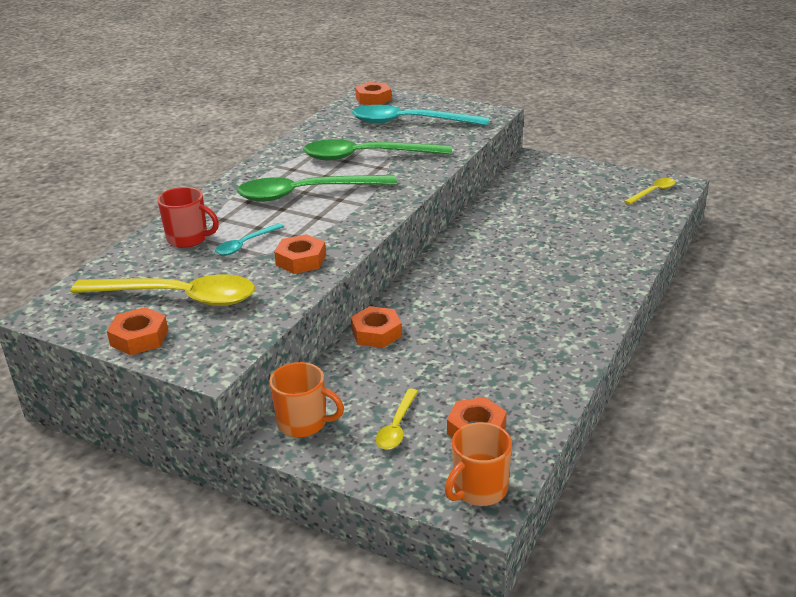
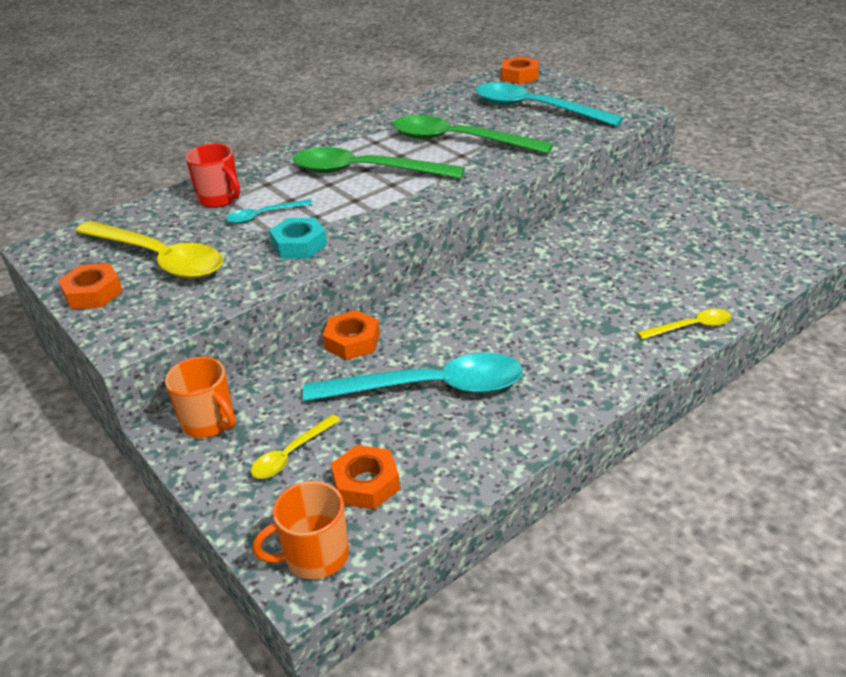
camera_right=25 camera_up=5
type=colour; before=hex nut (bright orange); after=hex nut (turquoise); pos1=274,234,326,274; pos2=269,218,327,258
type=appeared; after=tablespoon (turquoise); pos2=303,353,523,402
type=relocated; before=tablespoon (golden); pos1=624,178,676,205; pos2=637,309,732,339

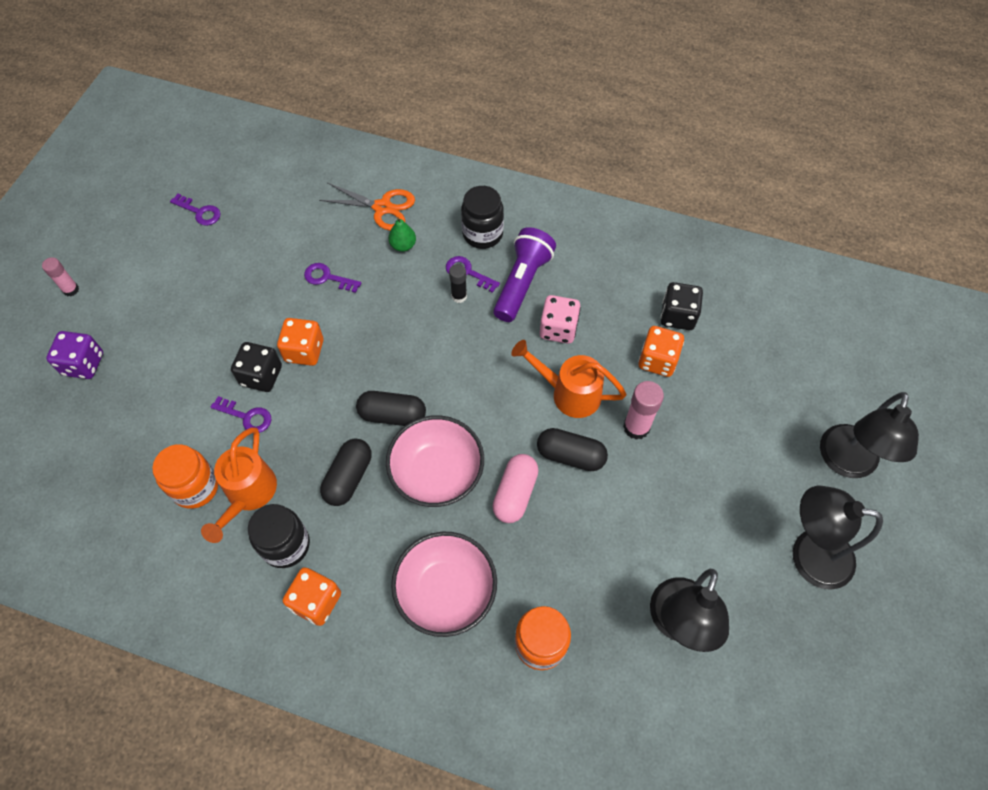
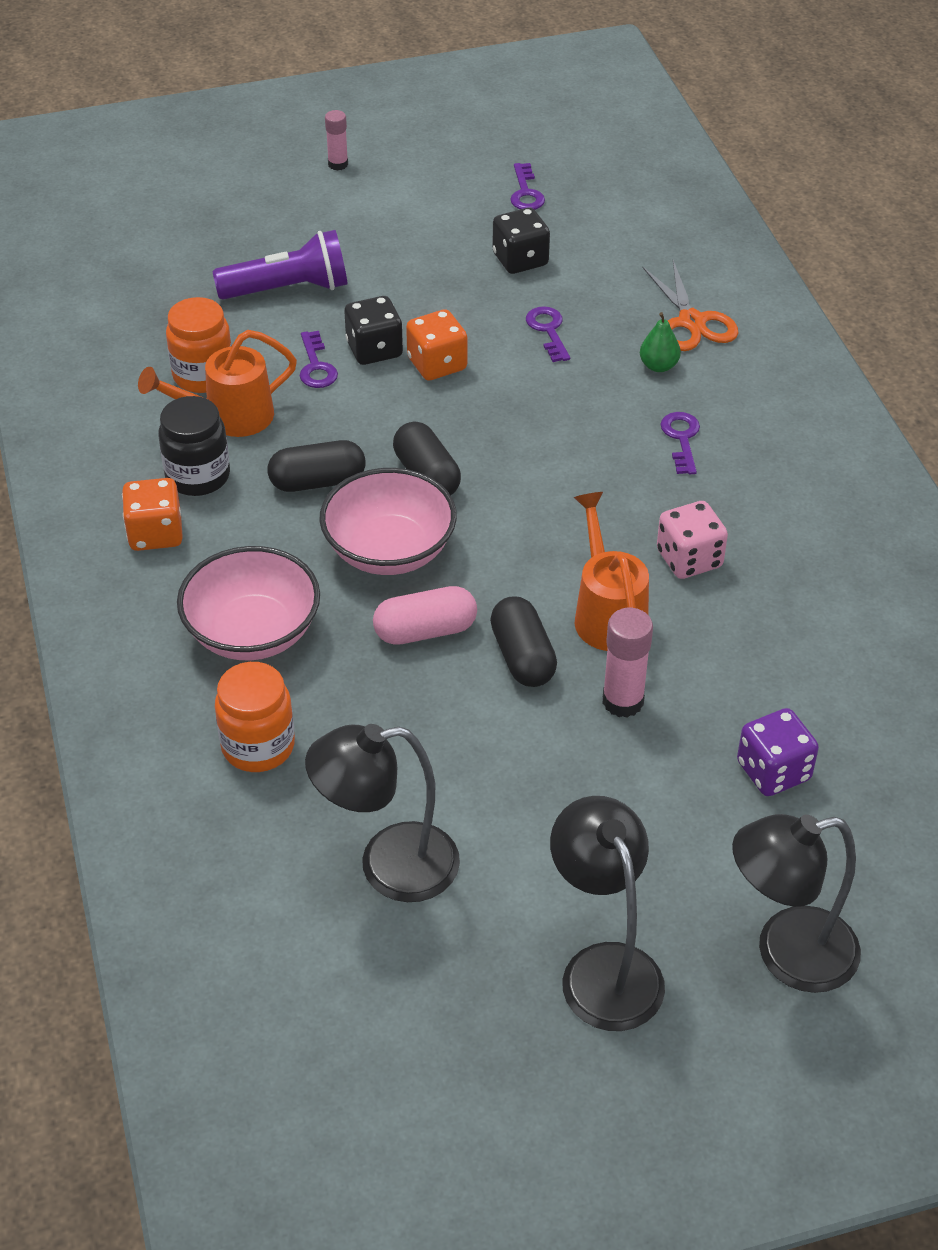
camera_right=55 camera_up=-15
type=relocated; before=torch (purple); pos1=493,227,556,322; pos2=212,230,348,300
type=relocated; before=die (black); pos1=661,282,703,330; pos2=492,208,550,274
type=relocated; before=die (purple); pos1=46,331,103,379; pos2=737,708,819,796
type=missing; before=stick of glue (black); pos1=449,264,467,303
type=missing; before=jam jar (black); pos1=461,186,504,249
type=missing; before=die (bright orange); pos1=638,326,684,377

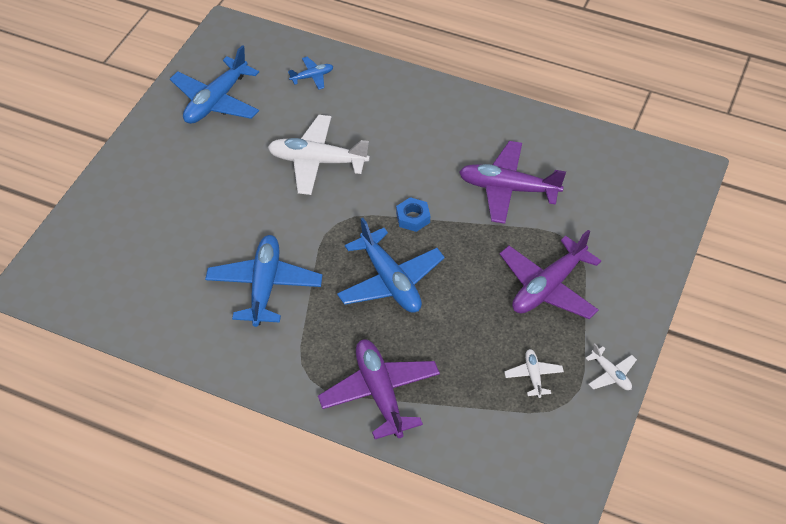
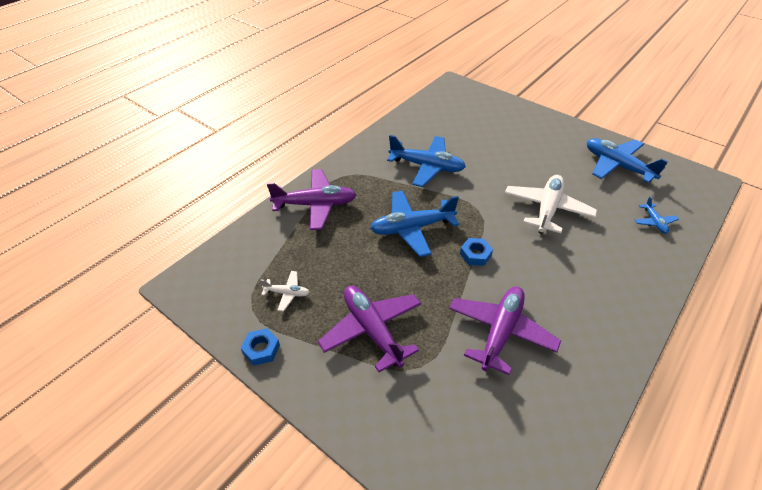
camera_right=105 camera_up=-5
type=exchanged; before=plane (snow-white); after=hex nut (blue); pos1=586,343,637,390; pos2=241,328,280,366

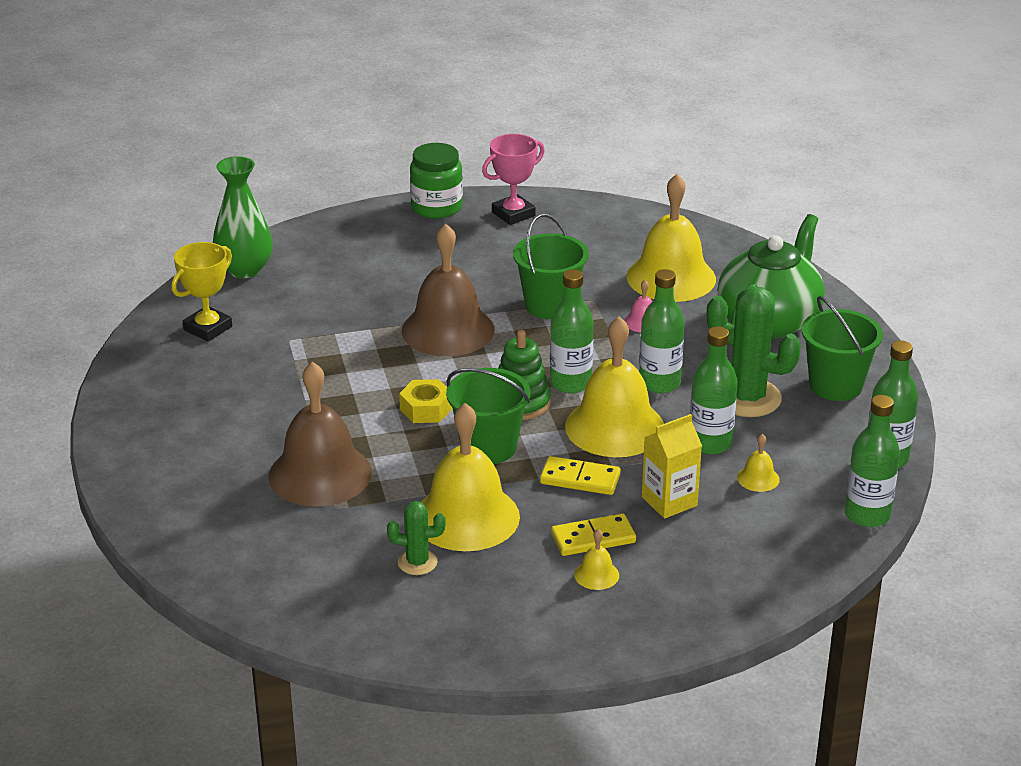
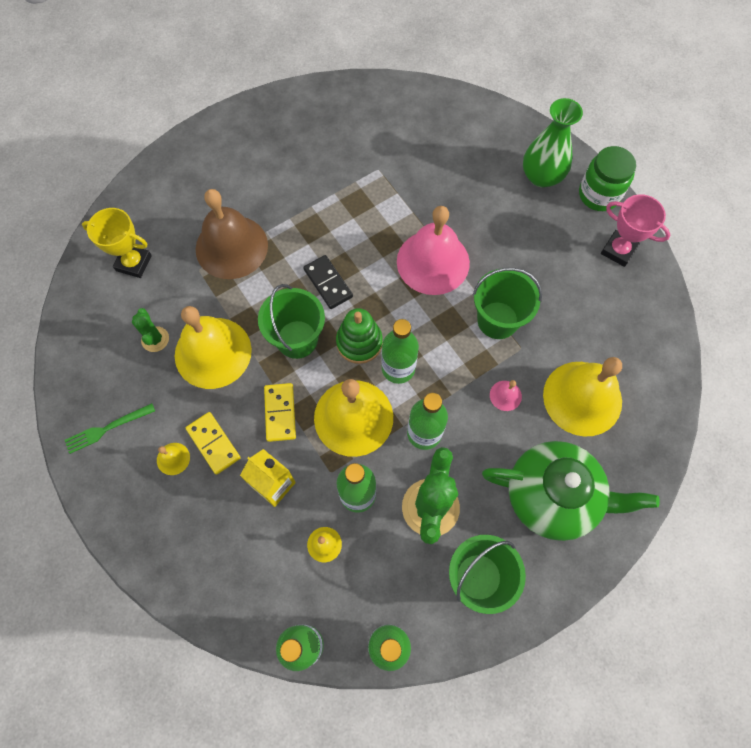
camera_right=70 camera_up=35
type=appeared; after=fork (green); pos2=65,403,155,454
type=relocated; before=prize cup (golden); pos1=171,242,232,342; pos2=82,208,152,278
type=exchanged; before=hex nut (golden); after=domino piece (black); pos1=399,379,452,423; pos2=303,255,353,309
type=colour; before=school bell (brown); after=school bell (pink); pos1=402,224,494,356; pos2=397,206,470,295
type=relocated; before=vase (green); pos1=213,156,273,278; pos2=523,98,583,187

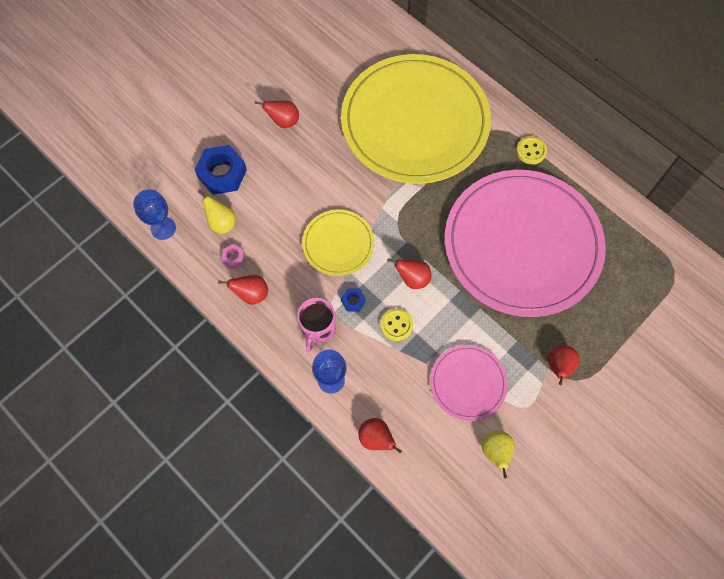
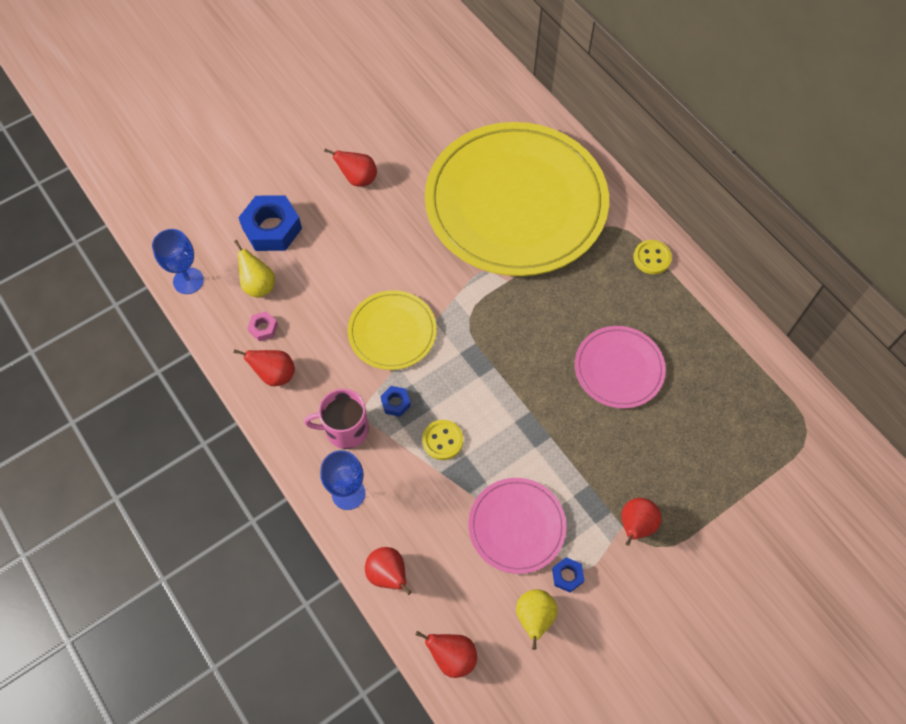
camera_right=10 camera_up=-5
type=spun; before=mug (pink); pos1=297,297,336,352; pos2=304,389,369,449; turn=60
type=relocated; before=pear (red); pos1=387,258,432,289; pos2=415,631,477,678
type=appeared; after=hex nut (blue); pos2=552,557,584,593
type=size; before=flat dish (pink); pos1=445,170,606,317; pos2=575,326,666,409; scale=0.45

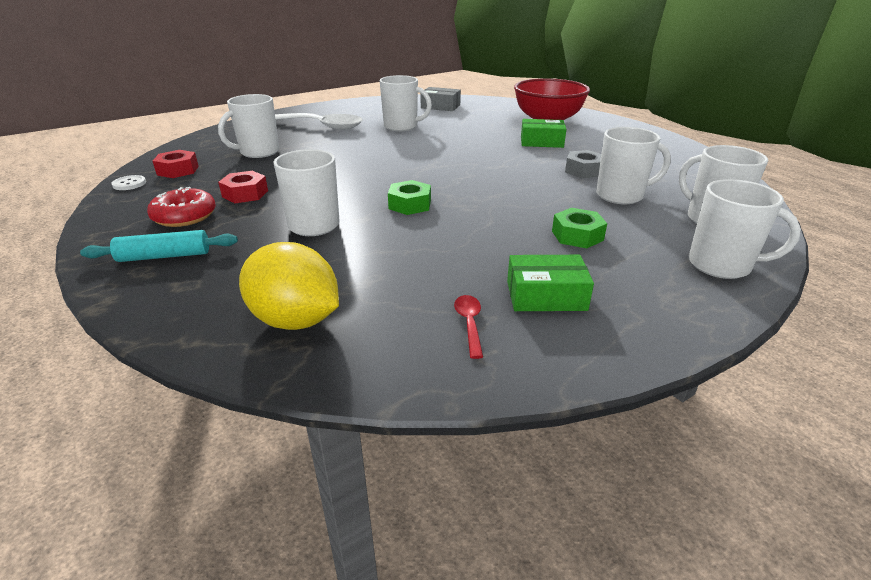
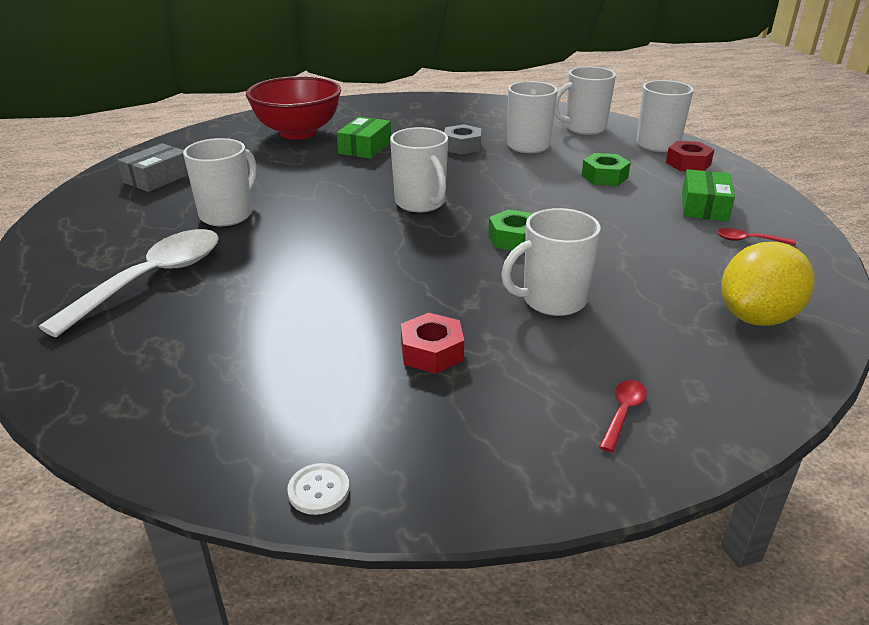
camera_right=-75 camera_up=0
type=relocated; before=mug (snow-white); pos1=218,94,279,158; pos2=390,127,448,212
type=exchanged; before=dough roller (turquoise); after=tablespoon (red); pos1=80,230,238,262; pos2=599,380,647,452
type=relocated; before=hex nut (red); pos1=153,150,199,178; pos2=666,141,715,171
type=missing; before=doughnut (red); pos1=147,187,216,227

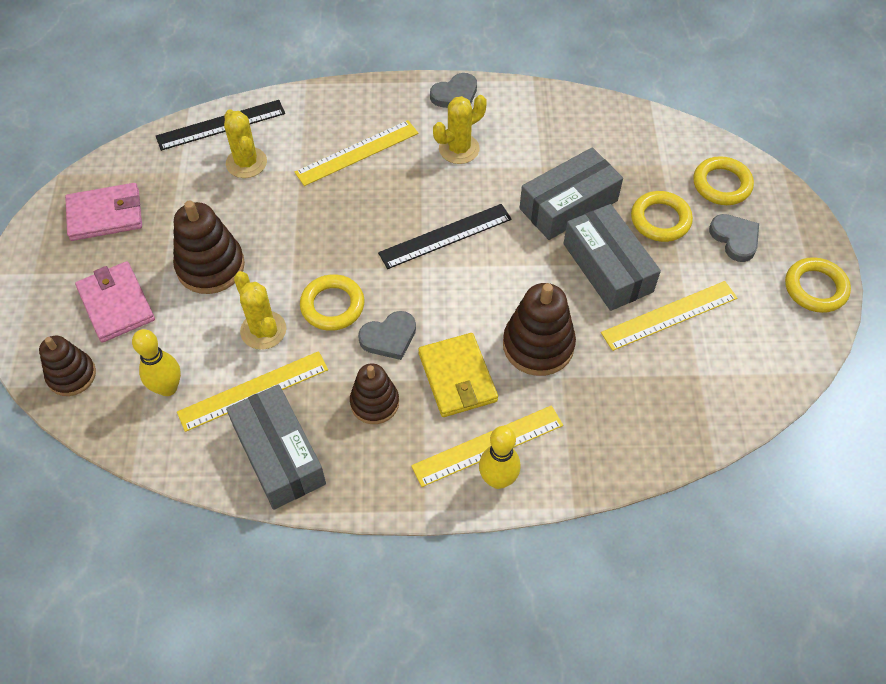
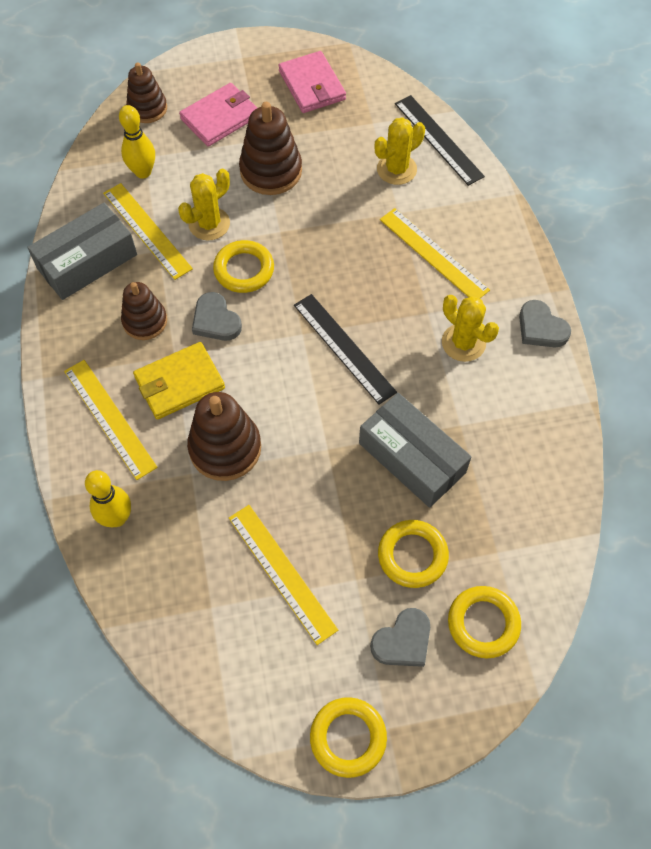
camera_right=80 camera_up=5
type=relocated; before=skittle (golden); pos1=479,426,520,489; pos2=85,470,131,527
type=missing; before=package (gray); pos1=563,204,661,311

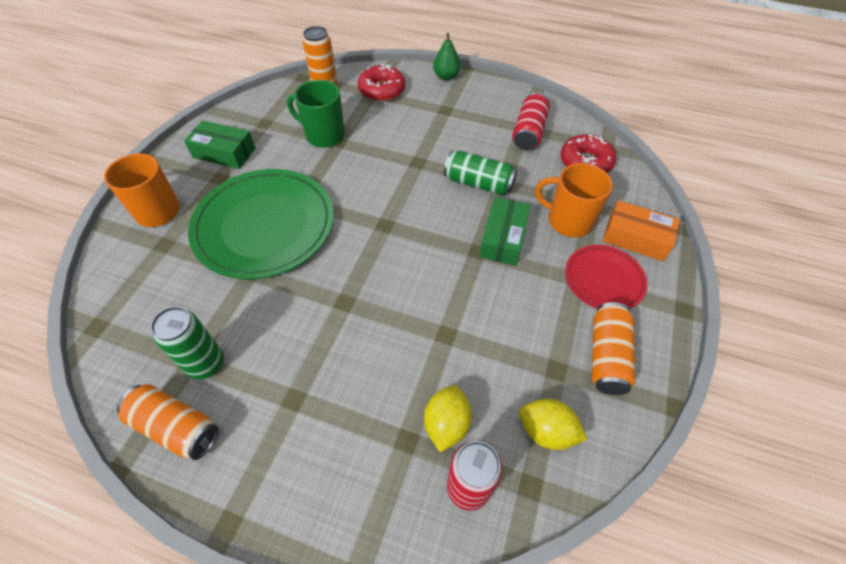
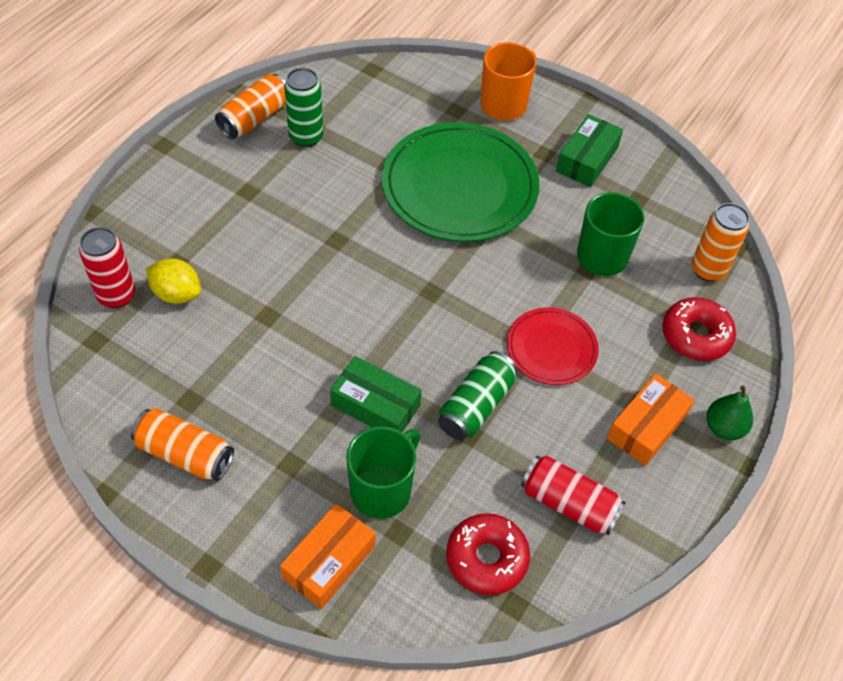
camera_right=100 camera_up=0
type=colour; before=mug (bright orange); after=mug (green); pos1=535,163,613,237; pos2=346,426,421,519
type=relocated; before=flat dish (red); pos1=565,245,647,309; pos2=507,307,599,385
type=appeared; after=package (bright orange); pos2=607,373,695,466
type=missing; before=toy lemon (golden); pos1=519,399,587,450

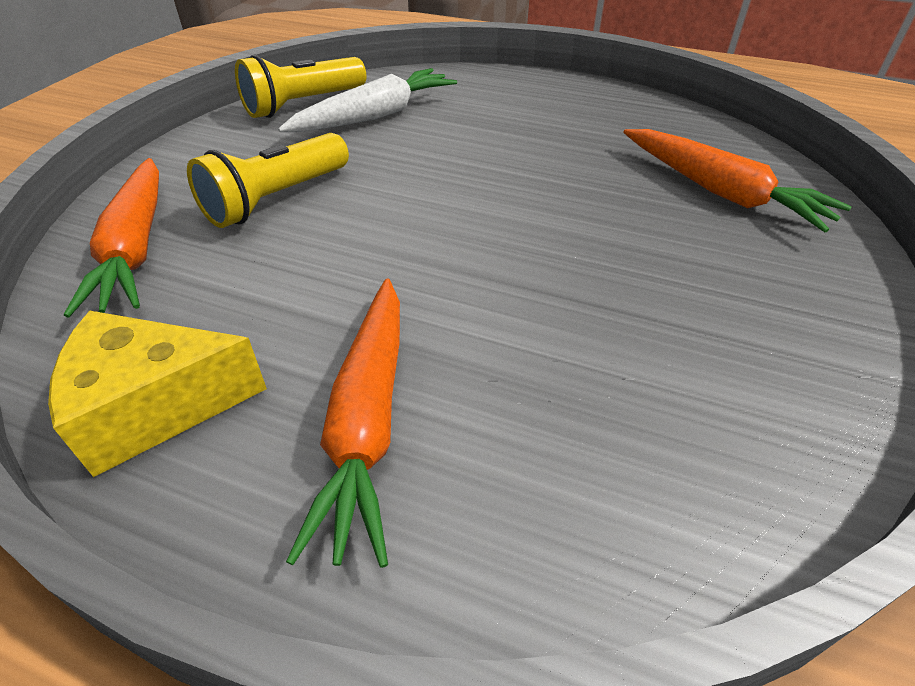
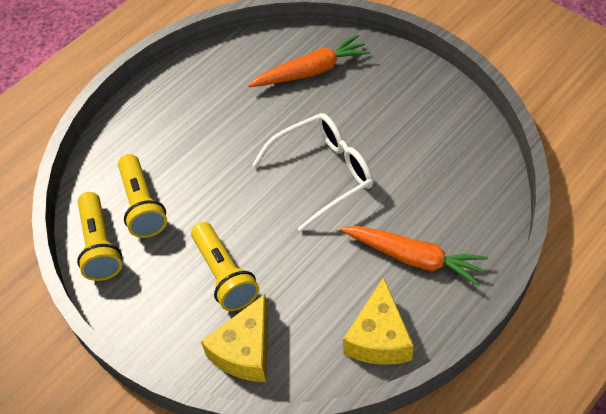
camera_right=-65 camera_up=10
type=exchanged; before=root vegetable (snow-white); after=torch (golden); pos1=278,68,457,132; pos2=118,154,167,238
type=exchanged; before=root vegetable (bright orange); after=cheese (golden); pos1=64,158,159,318; pos2=201,294,268,382
type=appeared; after=spectacles (snow-white); pos2=252,113,373,232

